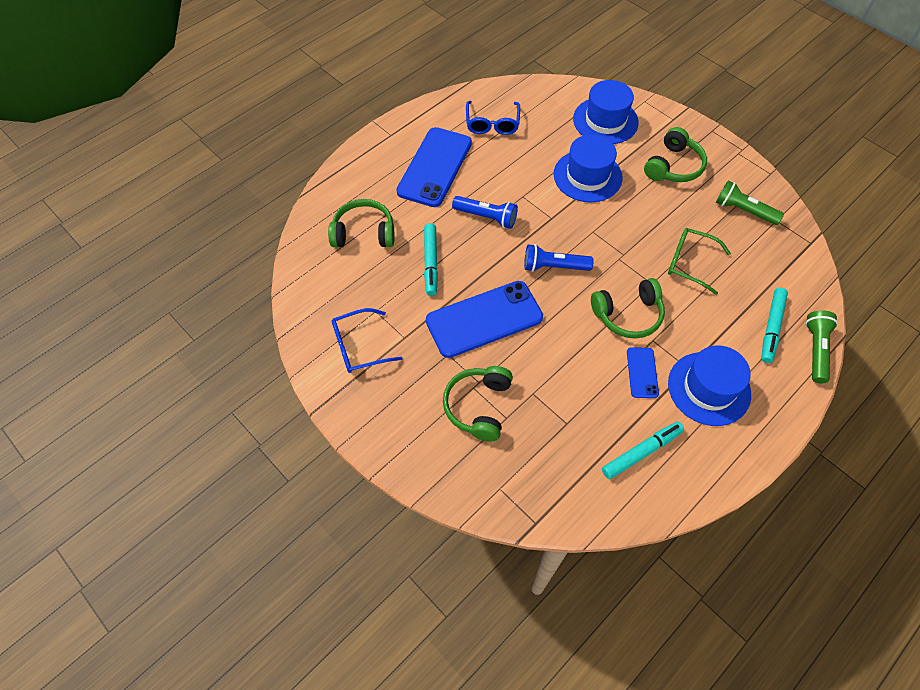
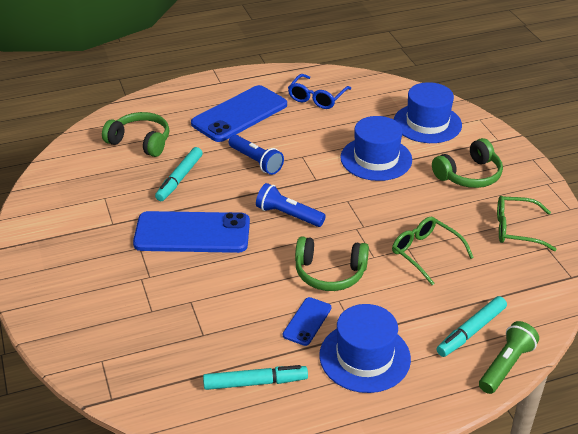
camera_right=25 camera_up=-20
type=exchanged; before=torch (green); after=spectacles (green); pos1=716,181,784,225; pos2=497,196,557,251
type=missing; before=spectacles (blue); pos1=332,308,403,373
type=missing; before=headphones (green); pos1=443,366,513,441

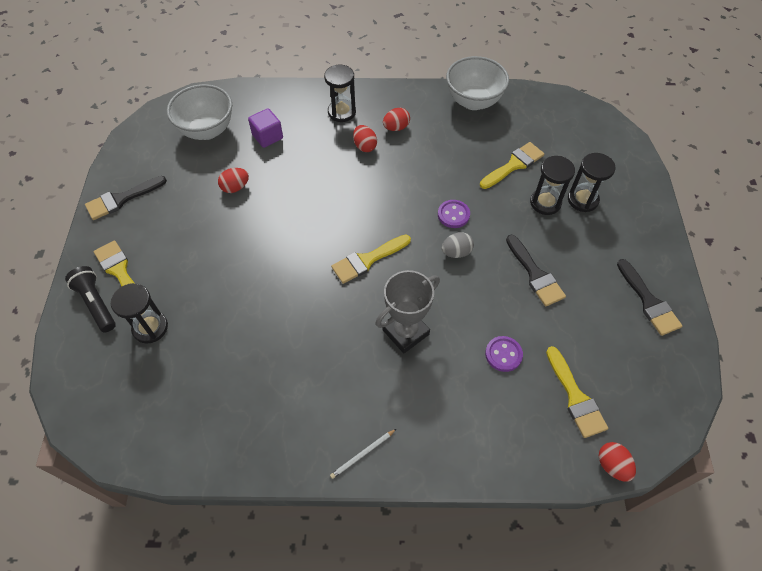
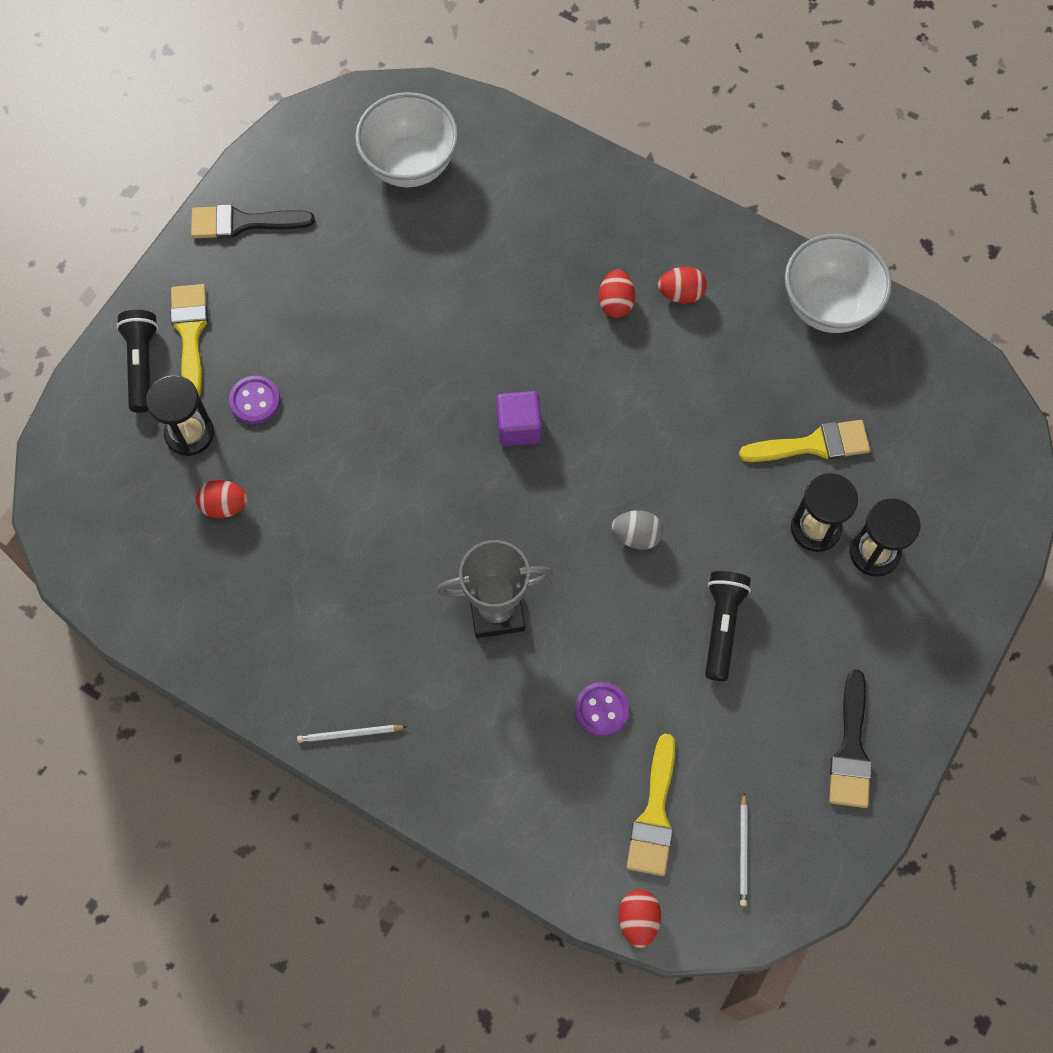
camera_right=30 camera_up=10
type=relocated; before=toy egg (red); pos1=218,168,249,193; pos2=196,480,248,518
type=relocated; before=sewing button (purple); pos1=438,200,470,228; pos2=229,376,280,424
type=relocated; before=block (purple); pos1=248,108,283,148; pos2=496,391,542,446
type=exchanged; before=brush (black); after=torch (black); pos1=506,235,566,306; pos2=705,571,751,681
type=appeared; after=wooden pencil (snow-white); pos2=740,793,747,906
type=missing; before=sand timer (black); pos1=324,65,356,122
type=missing; before=brush (golden); pos1=331,234,411,284

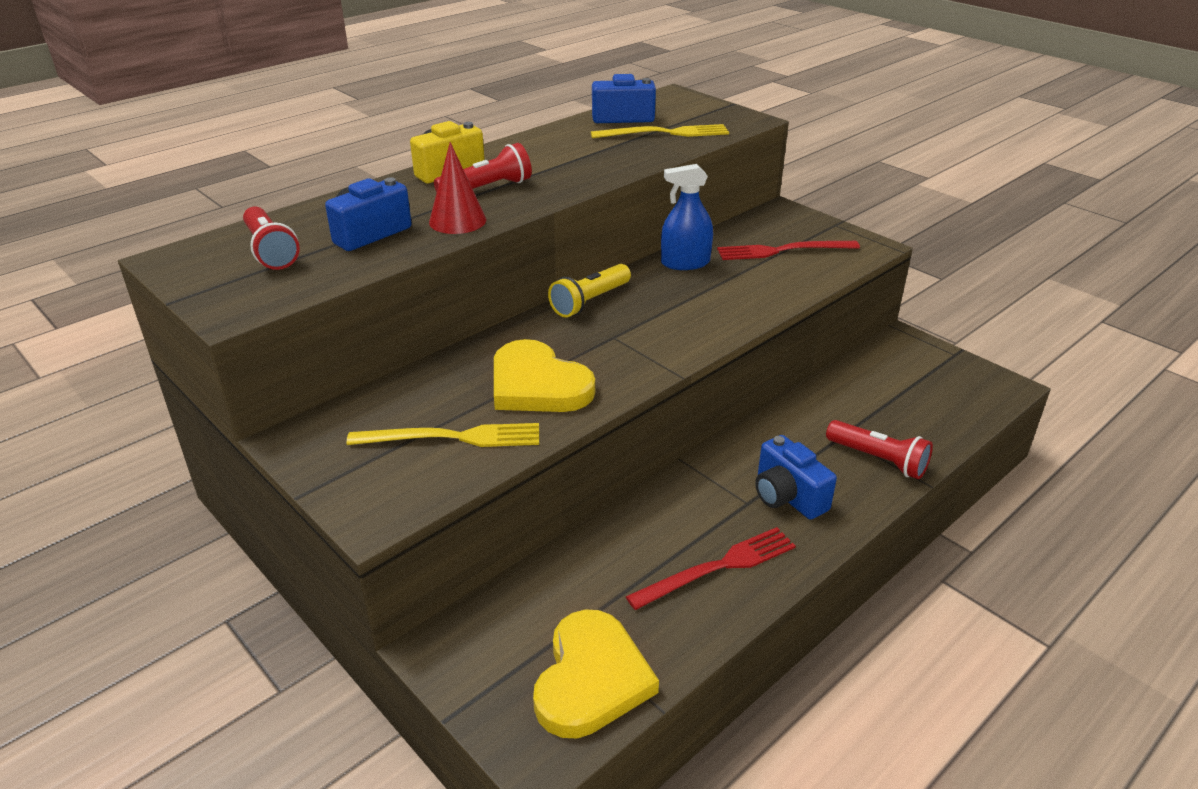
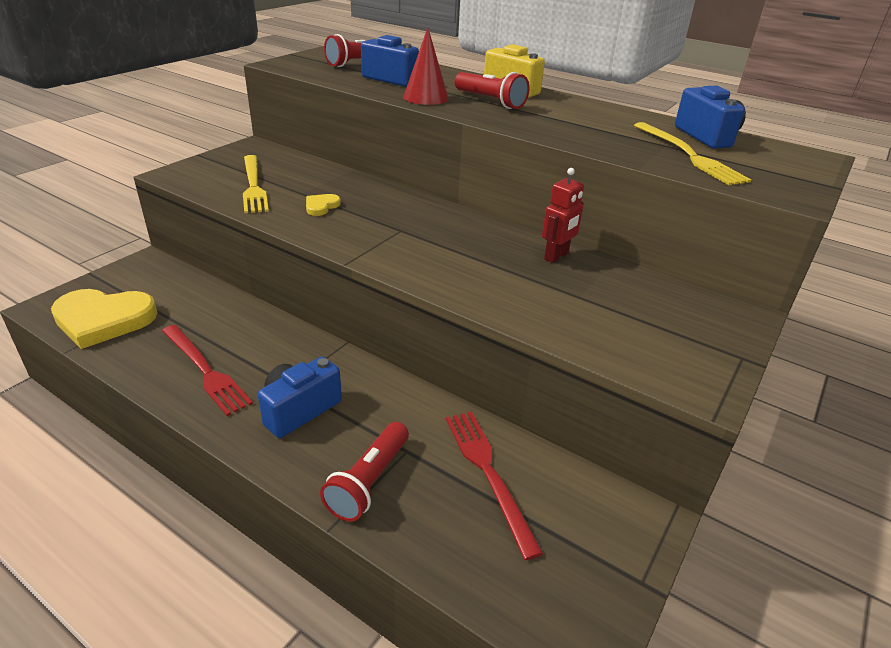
camera_right=75 camera_up=0
type=size; before=love heart (golden); pos1=494,339,595,412; pos2=306,194,341,216; scale=0.43
type=relocated; before=fork (red); pos1=717,241,860,260; pos2=446,412,543,560
type=exchanged; before=sprayer (blue); after=robot figure (red); pos1=661,164,713,270; pos2=542,168,584,263
type=missing; before=torch (golden); pos1=548,264,631,317

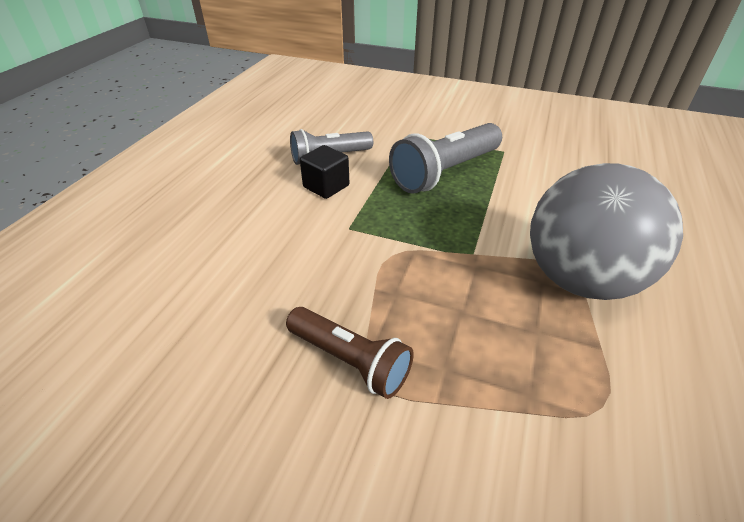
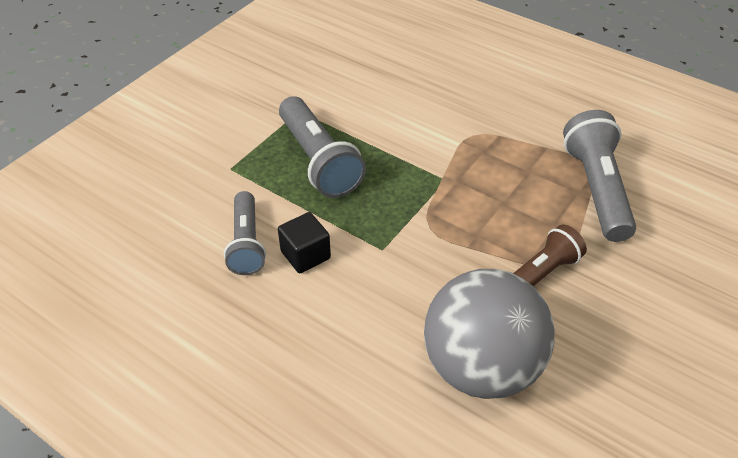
camera_right=-75 camera_up=5
type=relocated; before=play ball (gray); pos1=530,163,683,300; pos2=424,269,555,399
type=appeared; after=torch (gray); pos2=563,110,636,242

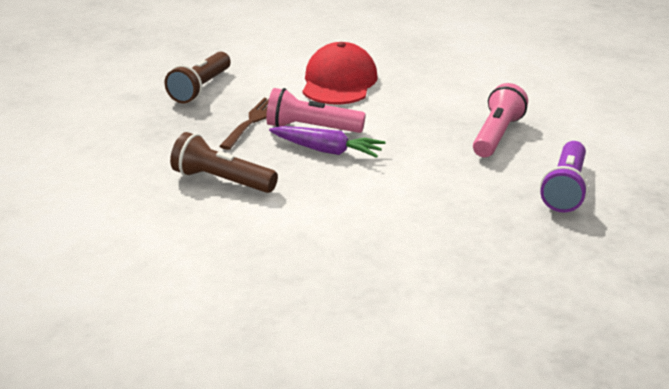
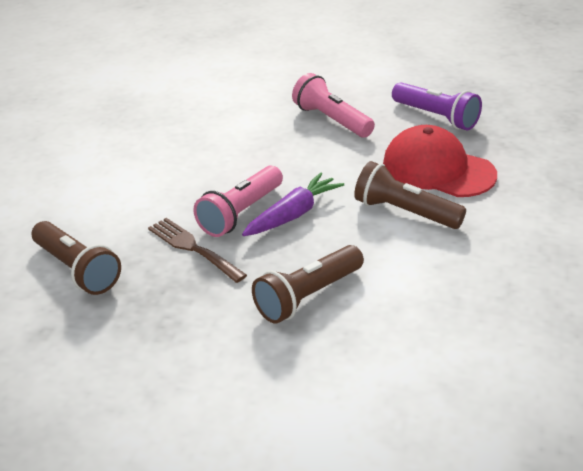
camera_right=-65 camera_up=5
type=appeared; after=torch (brown); pos2=354,161,466,229
type=relocated; before=cap (red); pos1=303,42,377,104; pos2=383,125,497,197

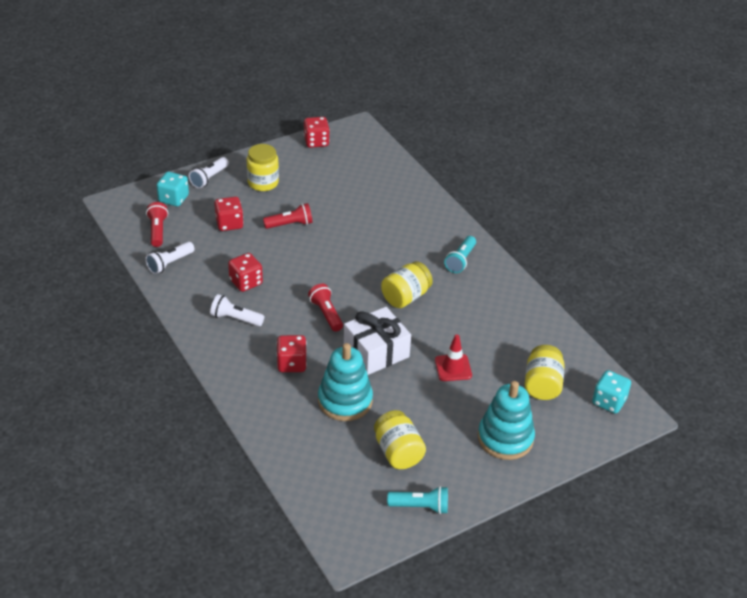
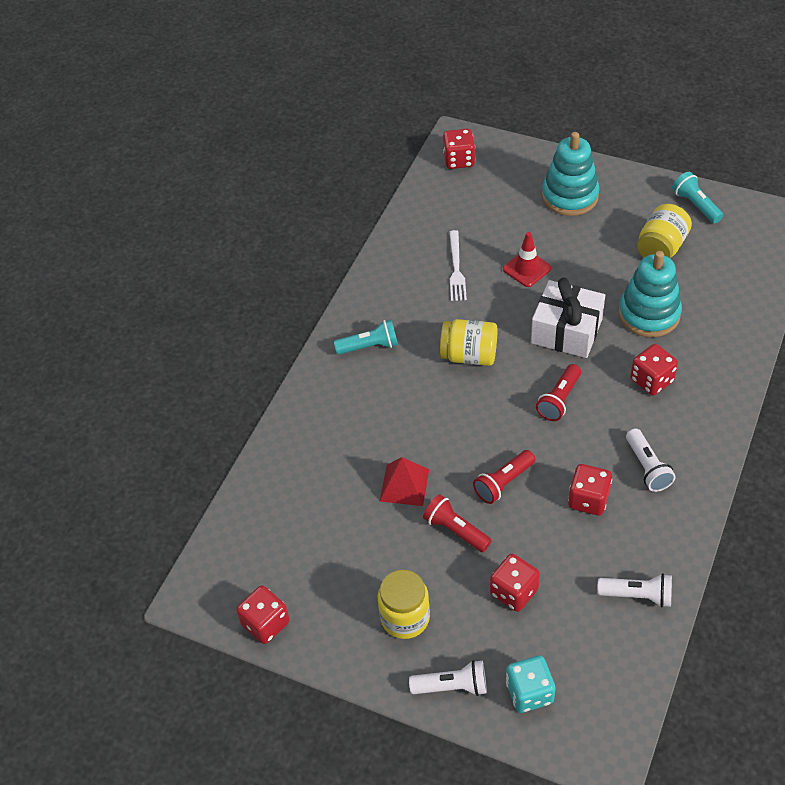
camera_right=-120 camera_up=10
type=appeared; after=solid pyramid (red); pos2=380,457,429,506
type=colour; before=die (turquoise); after=die (red); pos1=592,370,631,414; pos2=443,129,475,169
type=appeared; after=fork (snow-white); pos2=449,230,467,301
type=relocated; before=torch (red); pos1=146,202,168,247; pos2=473,450,535,504
type=missing; before=jam jar (golden); pos1=524,345,565,400

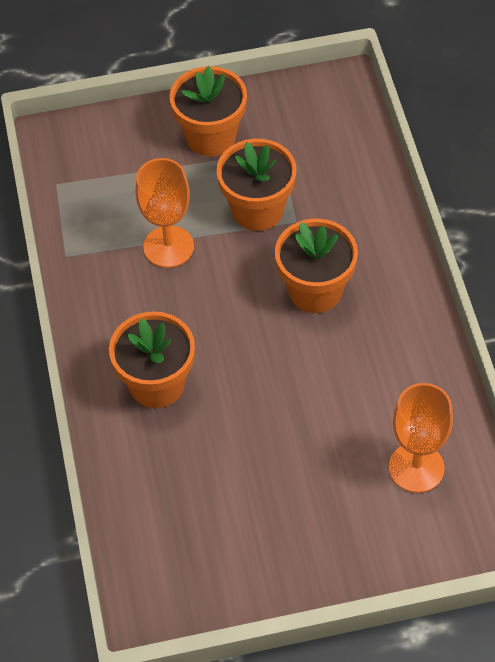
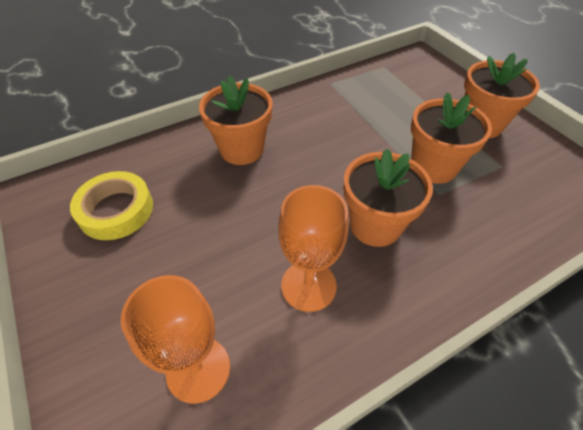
camera_right=70 camera_up=-5
type=appeared; after=sticky tape (golden); pos2=70,171,153,240
type=relocated; before=chalice (bright orange); pos1=135,158,194,268; pos2=278,185,348,312

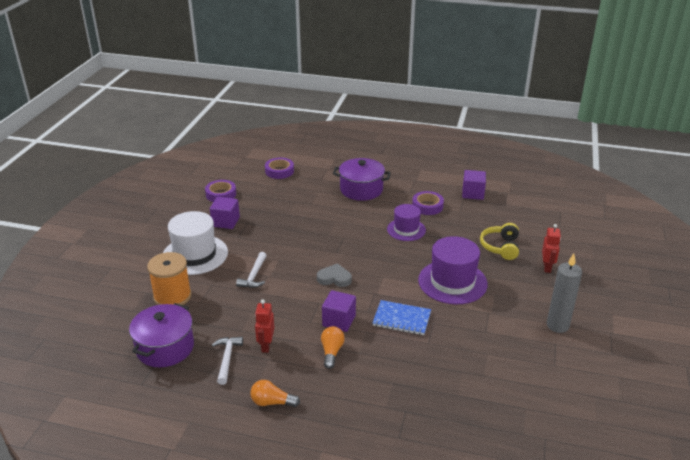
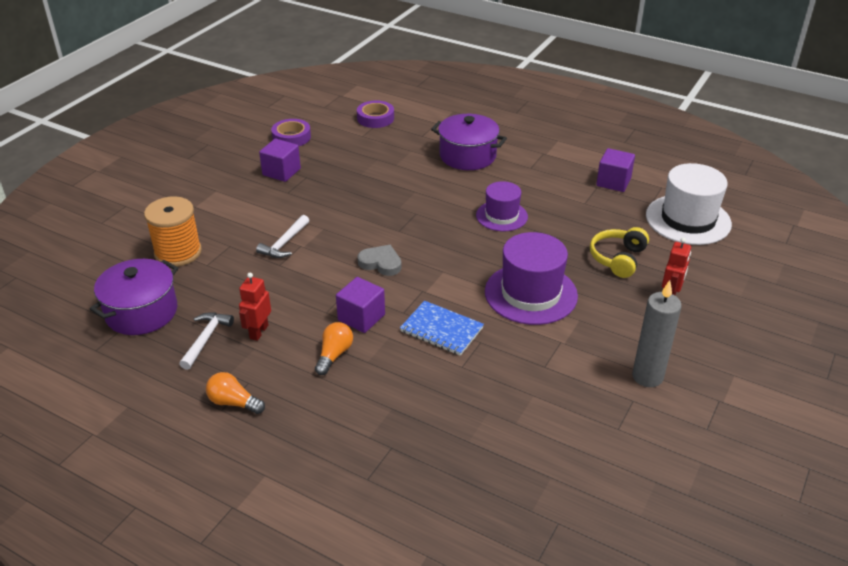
camera_right=15 camera_up=5
type=relocated; before=top hat (snow-white); pos1=163,211,228,275; pos2=646,163,732,245
type=missing; before=sticky tape (purple); pos1=412,191,444,215

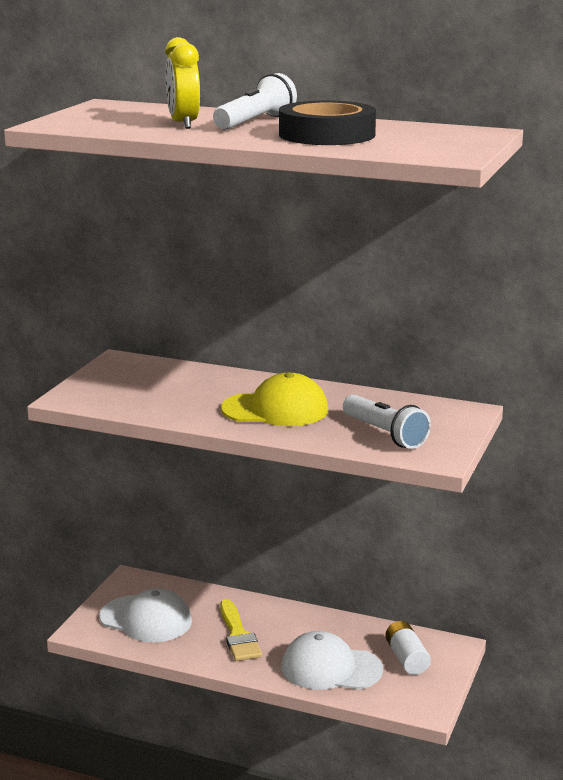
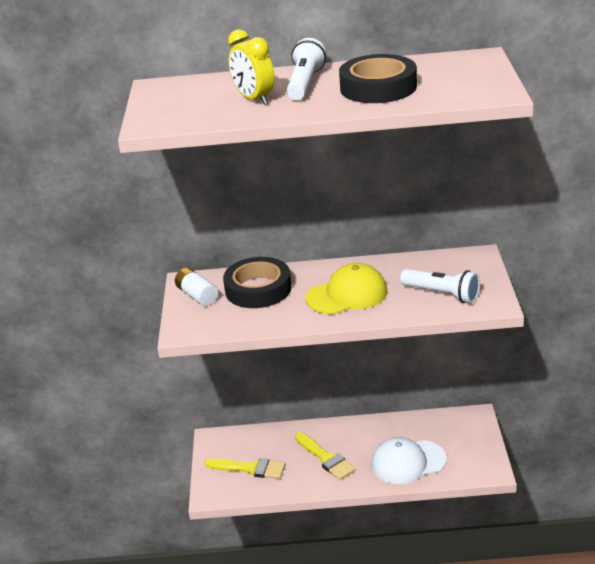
camera_right=-20 camera_up=10
type=relocated; before=battery (snow-white); pos1=386,621,431,675; pos2=175,268,218,306
type=exchanged; before=cap (snow-white); after=brush (golden); pos1=99,588,192,642; pos2=205,458,286,479
type=appeared; after=sticky tape (black); pos2=223,257,291,308

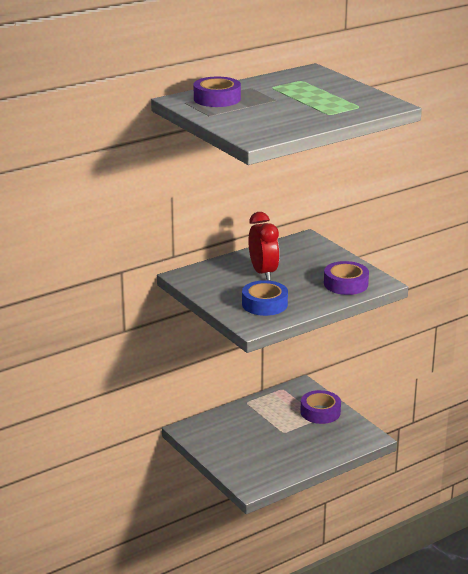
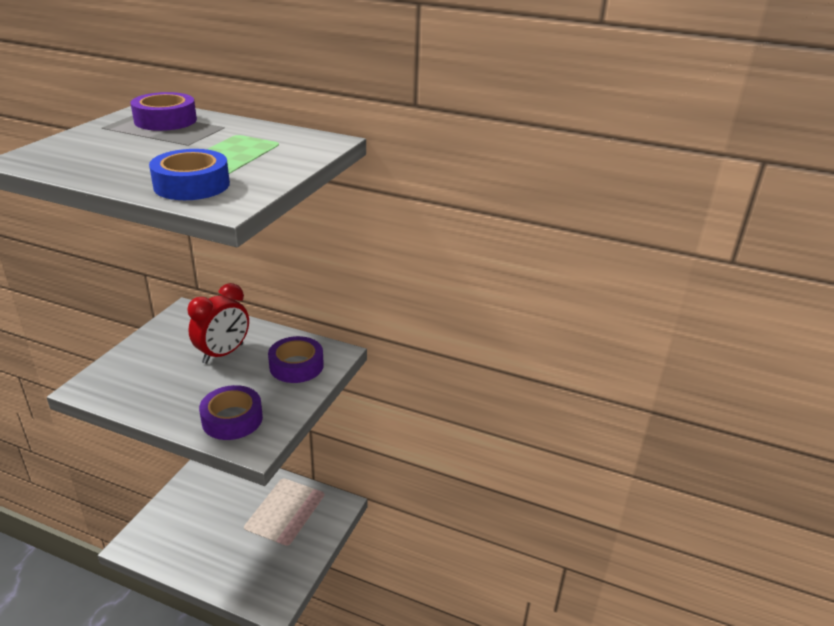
camera_right=55 camera_up=5
type=relocated; before=sticky tape (blue); pos1=242,280,288,316; pos2=149,149,230,200
type=relocated; before=sticky tape (purple); pos1=300,390,341,424; pos2=268,336,324,383

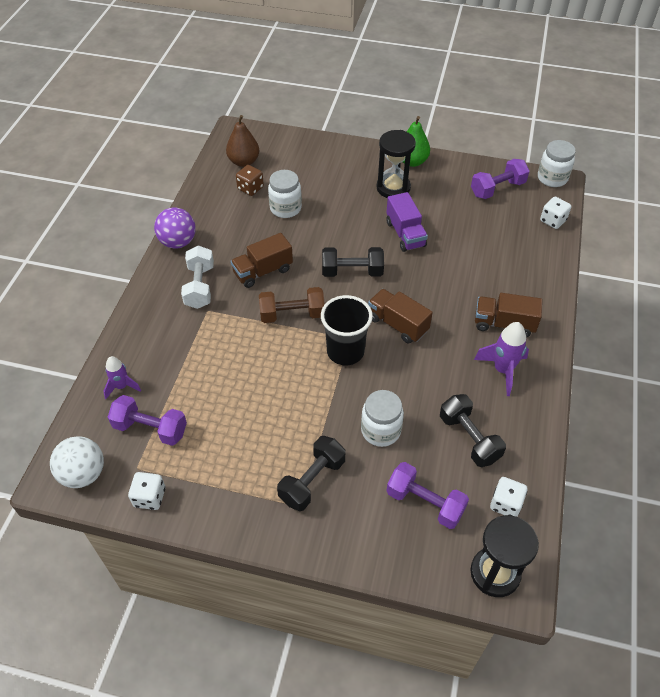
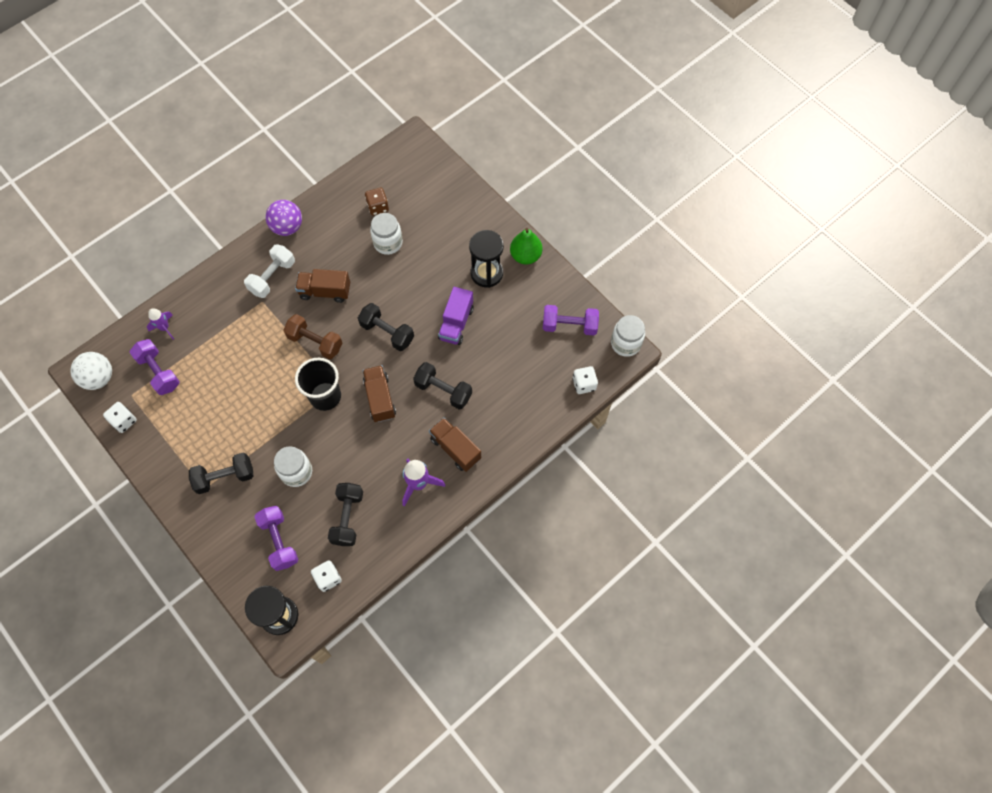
camera_right=35 camera_up=15
type=appeared; after=free weight (black); pos2=413,362,472,409
type=missing; before=pear (brown); pos1=226,115,259,167

